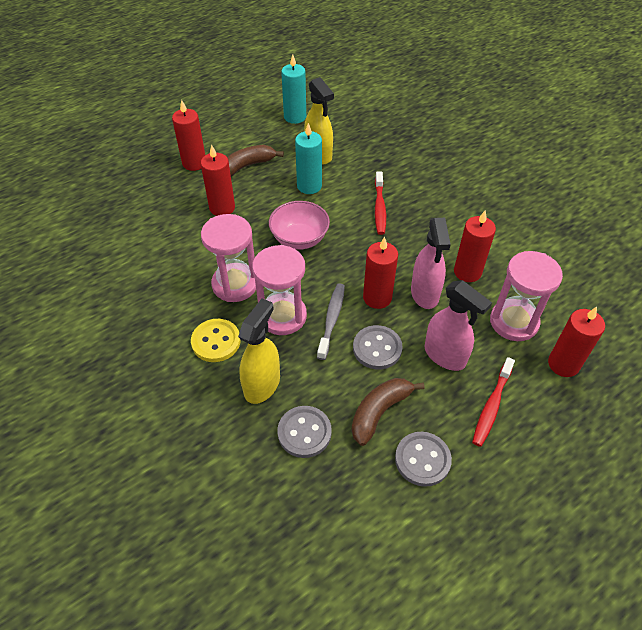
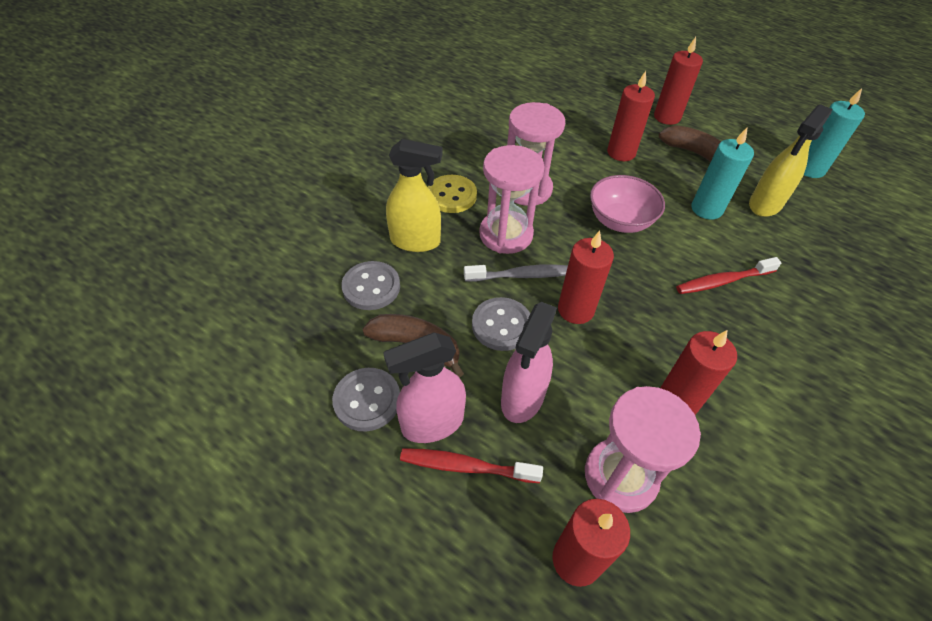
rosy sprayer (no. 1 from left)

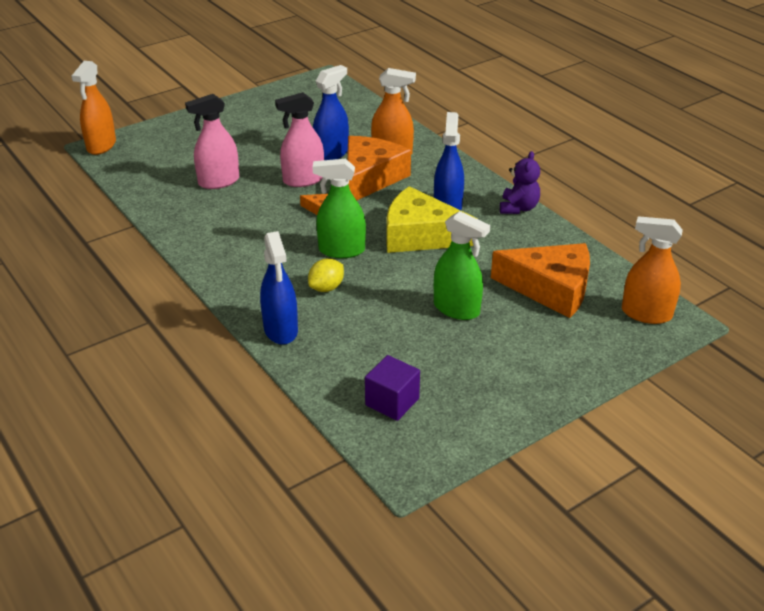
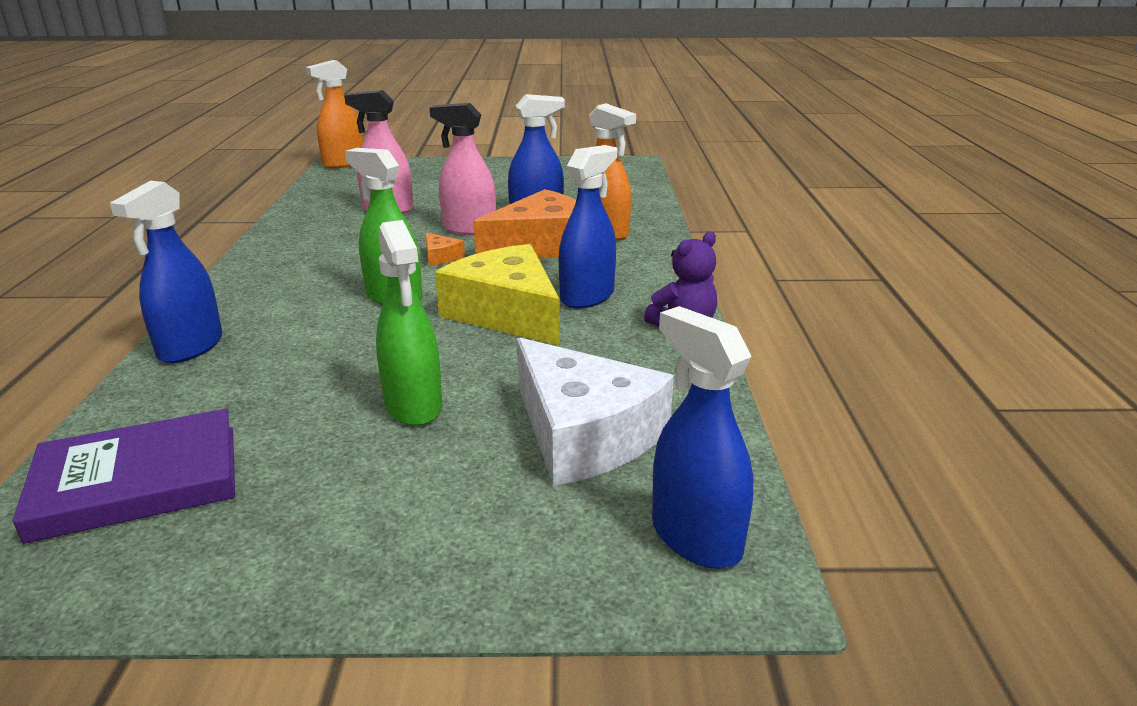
royal purple hardcover; white cheese; blue sprayer (no. 4 from left); yellow lemon

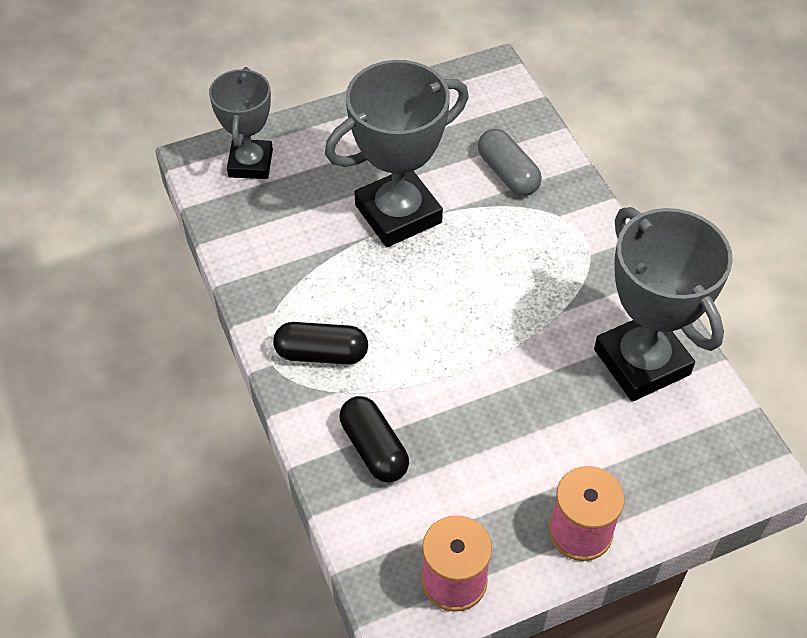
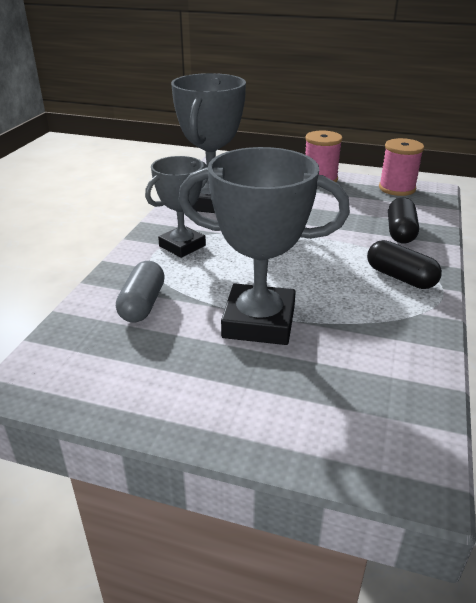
ash-grey award cup (no. 1 from left)

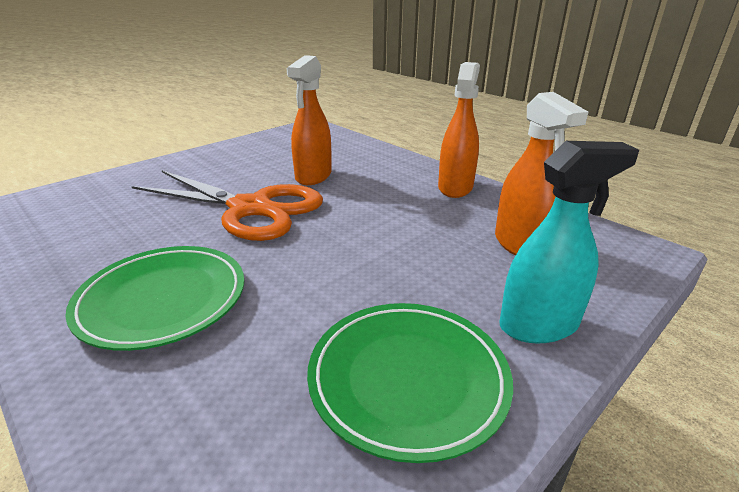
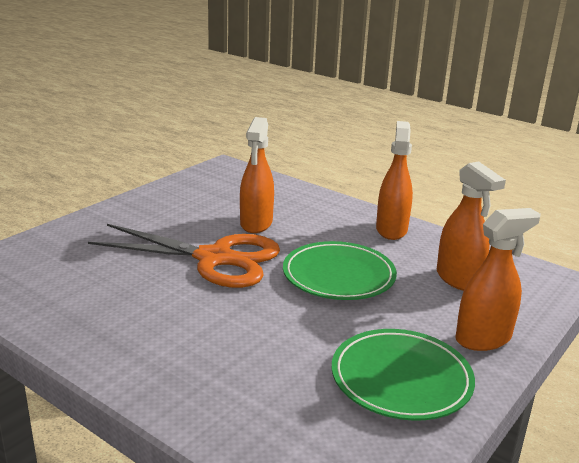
leaf-green plate (no. 1 from left); orange-coloured sprayer (no. 4 from left)

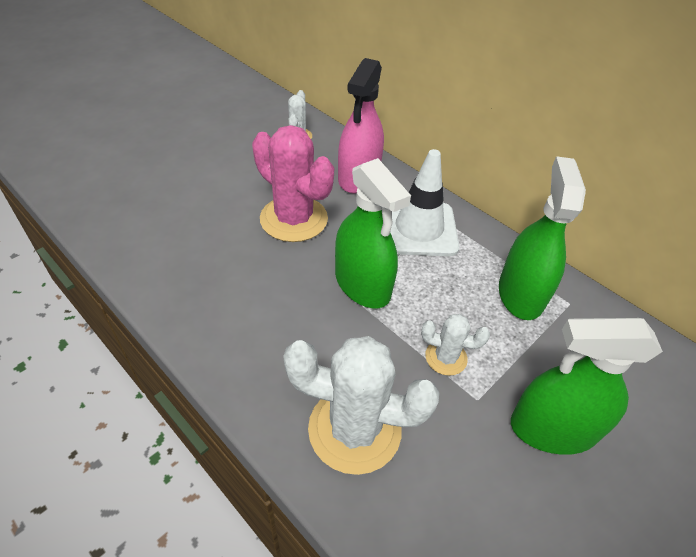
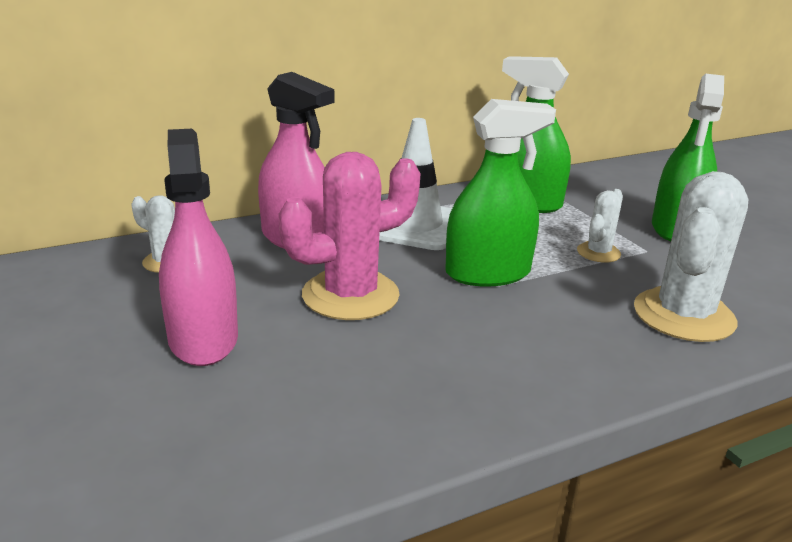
rosy sprayer (no. 1 from left)

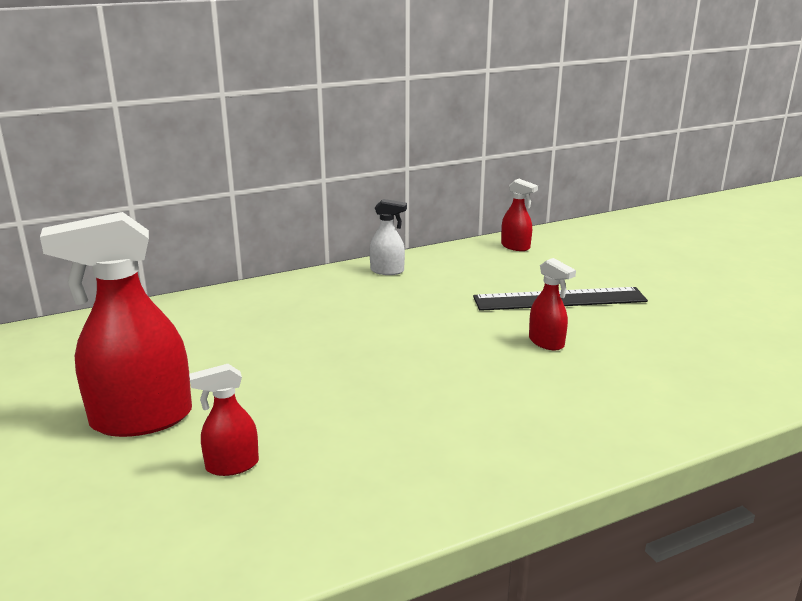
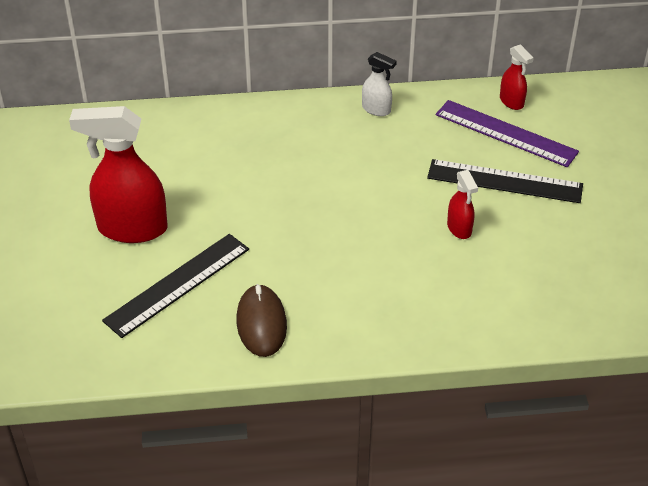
black straightedge (no. 1 from left); russet PC mouse; royal purple straightedge

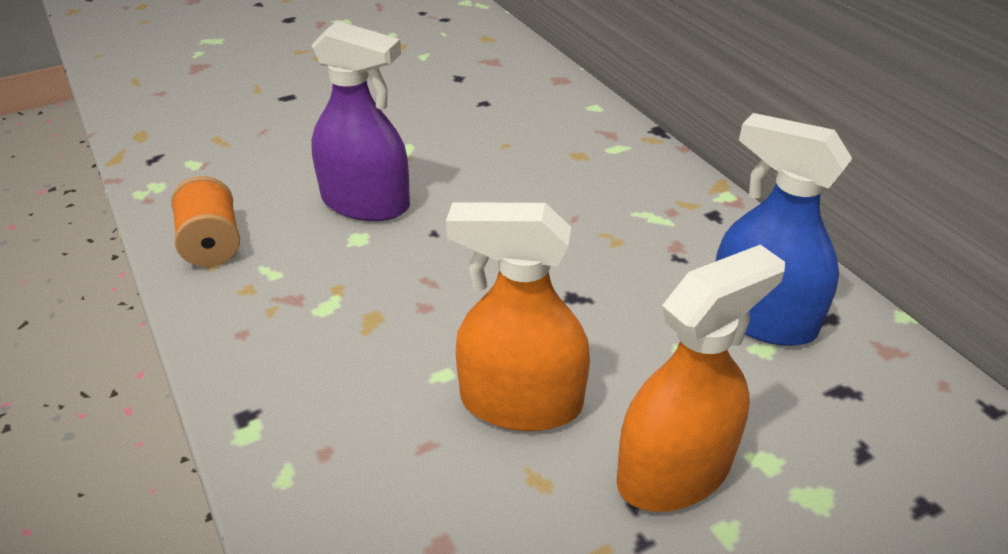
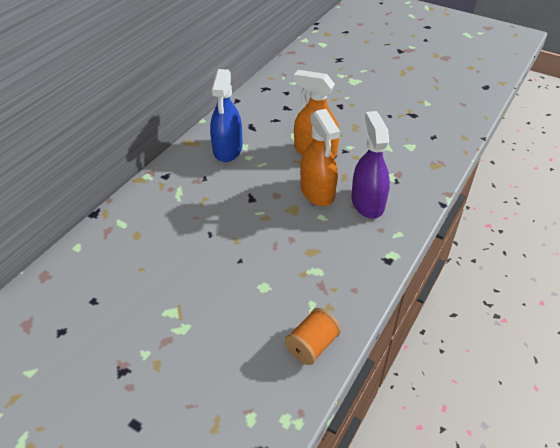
royal purple sprayer

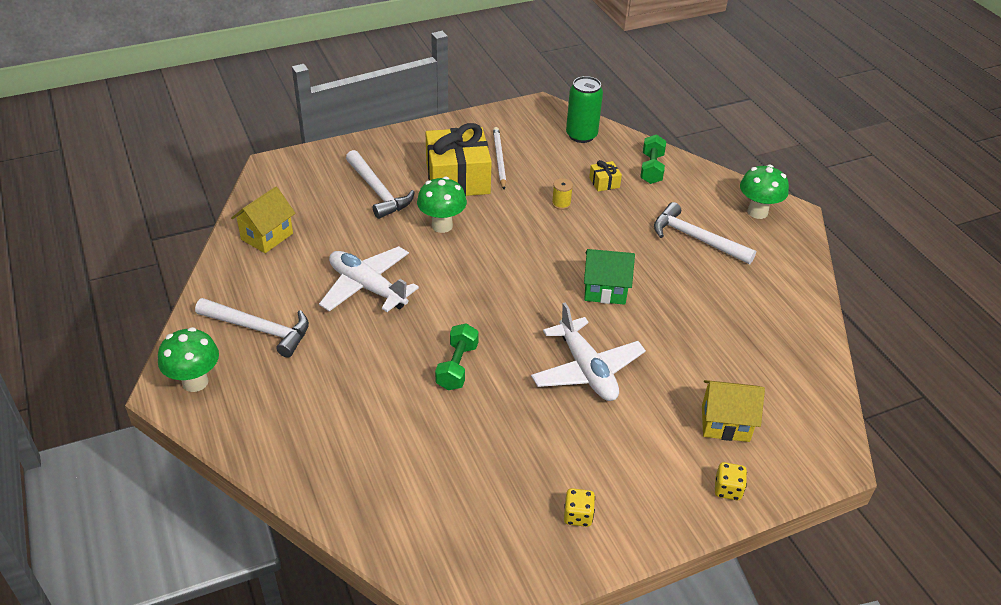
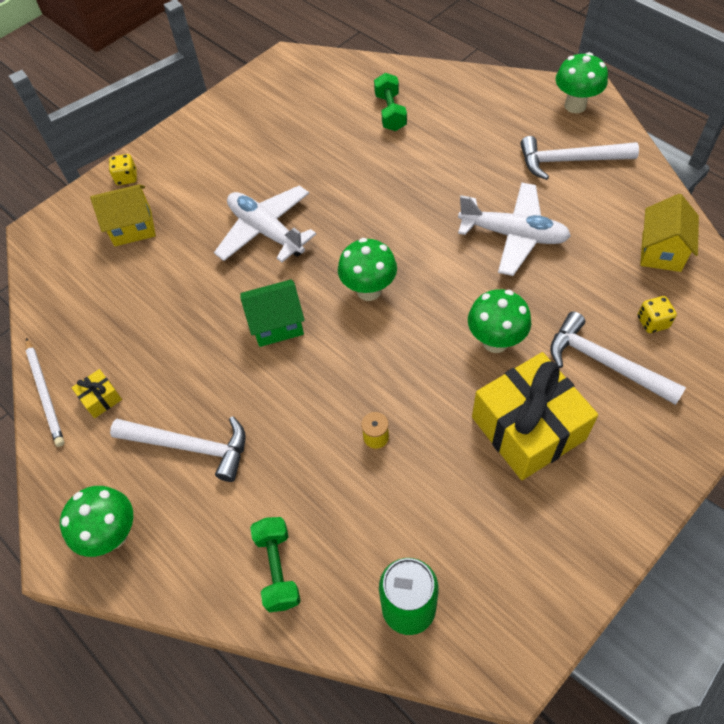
white lead pencil; yellow present (no. 1 from left); leaf-green fungus (no. 2 from left); leaf-green dumbbell (no. 2 from left); yellow die (no. 2 from left)

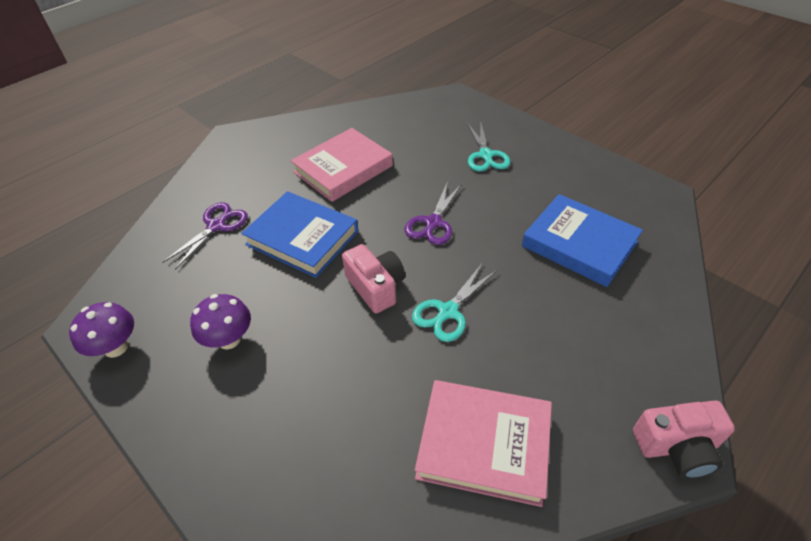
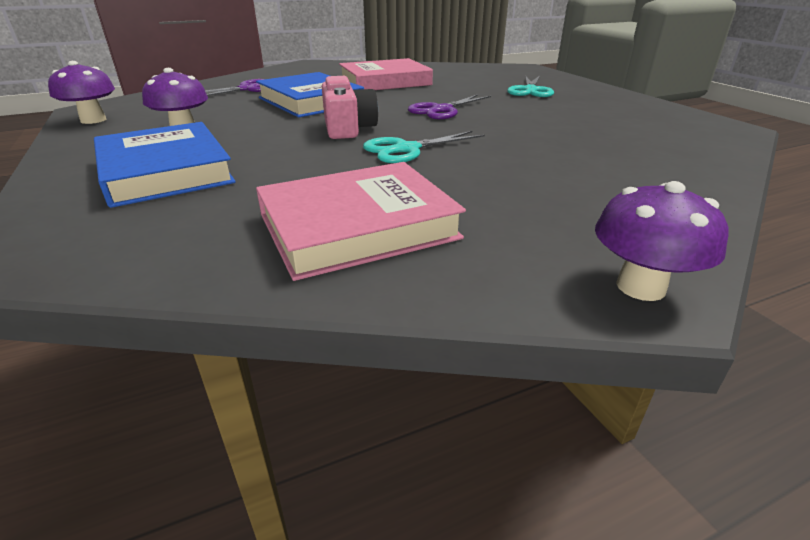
blue hardcover (no. 1 from left); rosy hardcover (no. 1 from left); royal purple fungus (no. 3 from left)

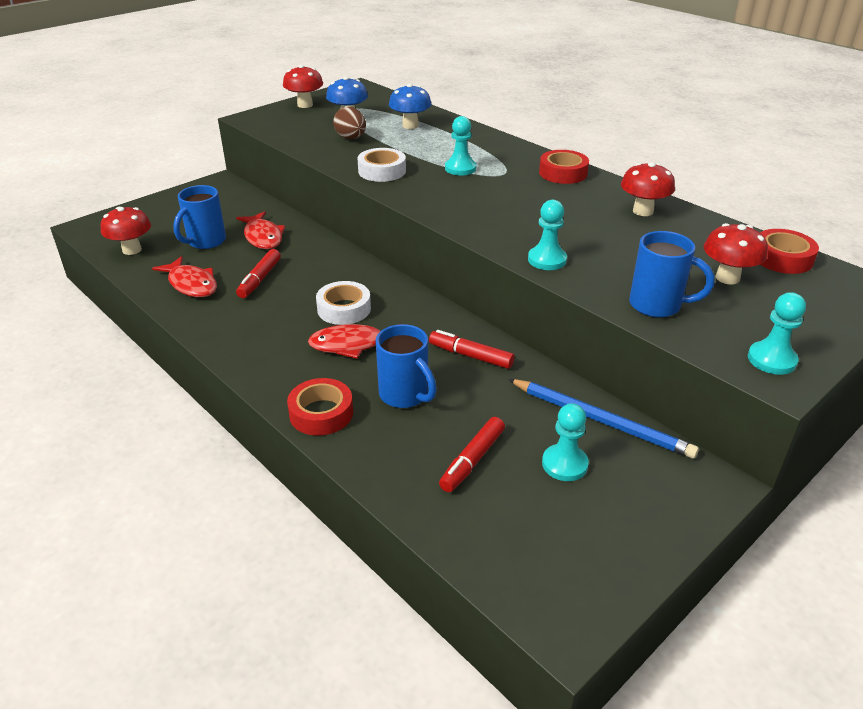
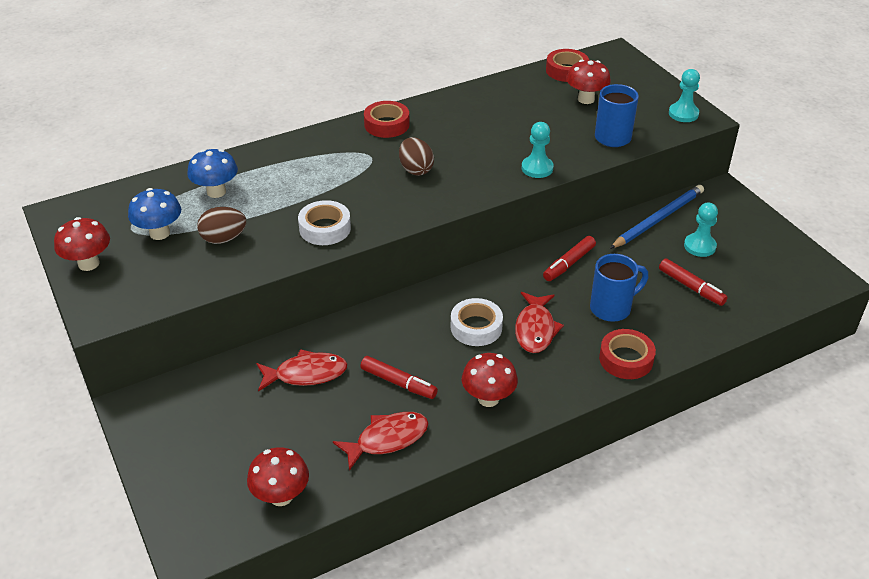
russet toy egg (no. 2 from left); scarlet fungus (no. 3 from left); blue coffee mug (no. 1 from left in the first image); turquoise game pawn (no. 1 from left in the first image)

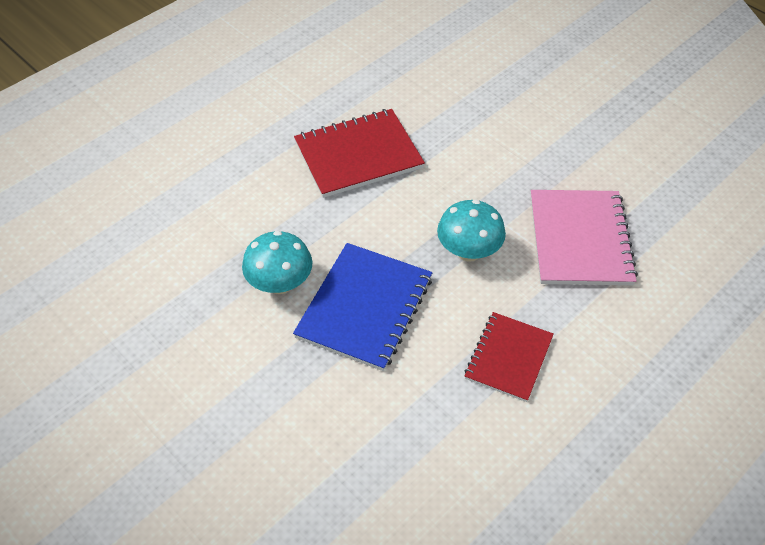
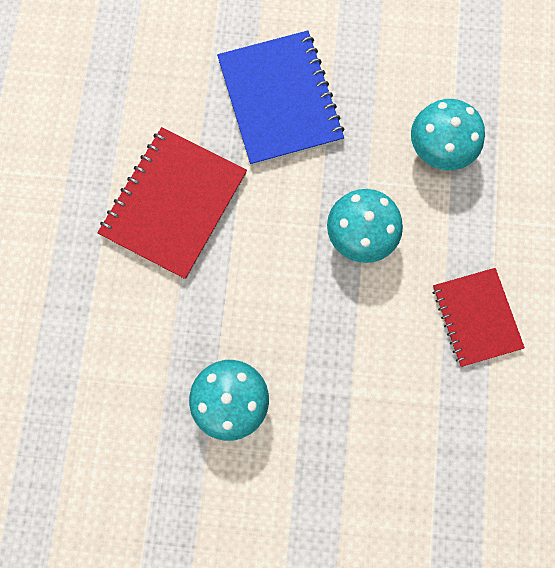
blue exercise book; turquoise fungus (no. 3 from left)

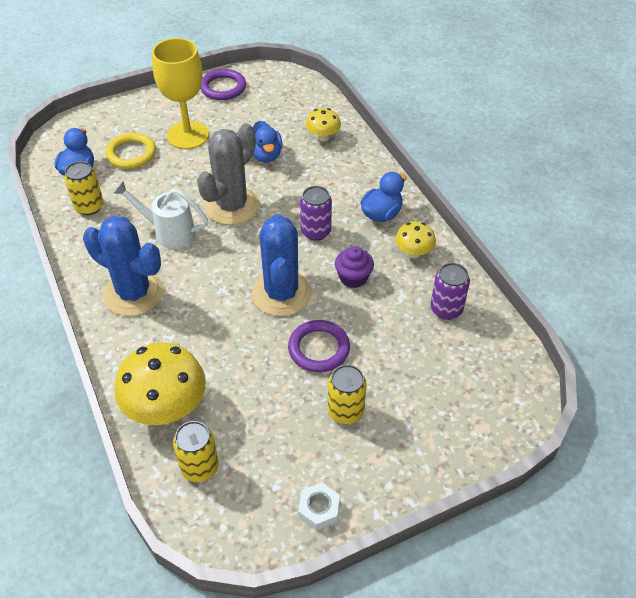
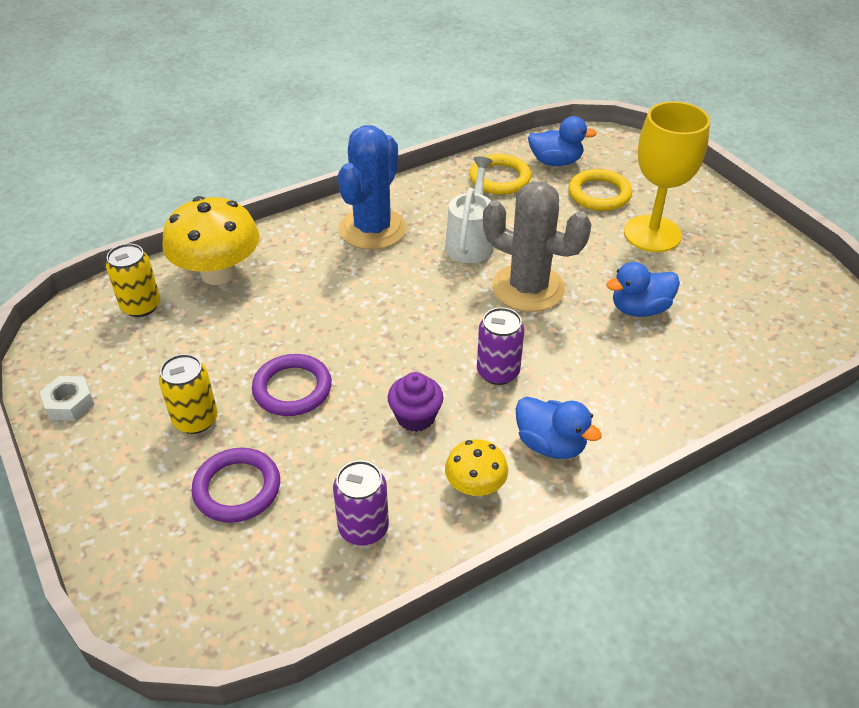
royal purple ring (no. 1 from left); yellow ring (no. 1 from left); blue saguaro cactus (no. 2 from left in the first image); yellow fungus (no. 2 from left in the first image)

